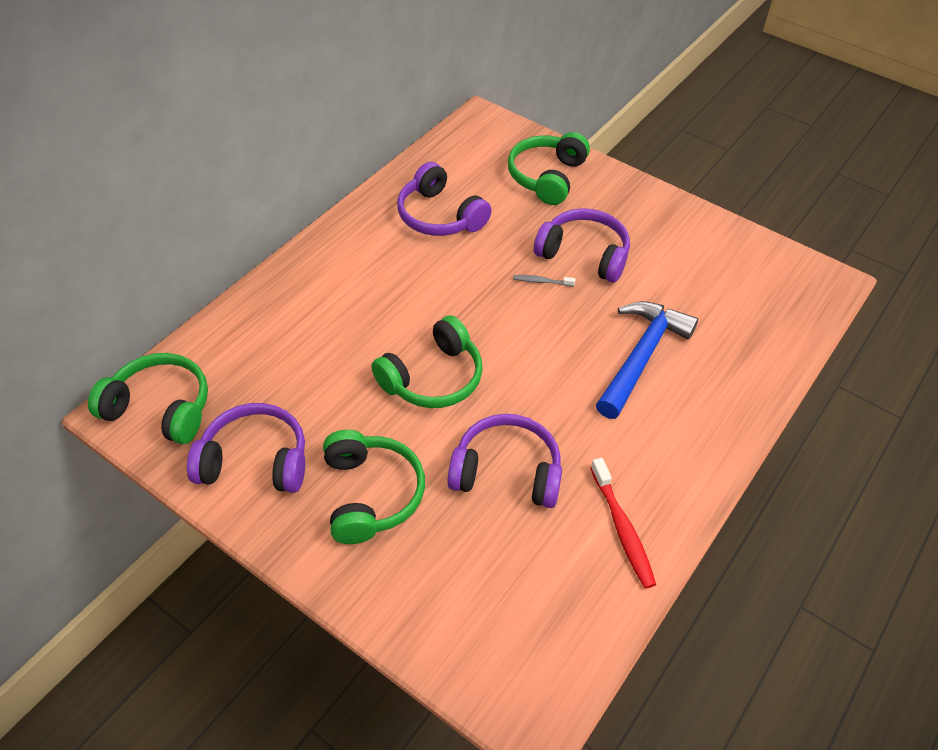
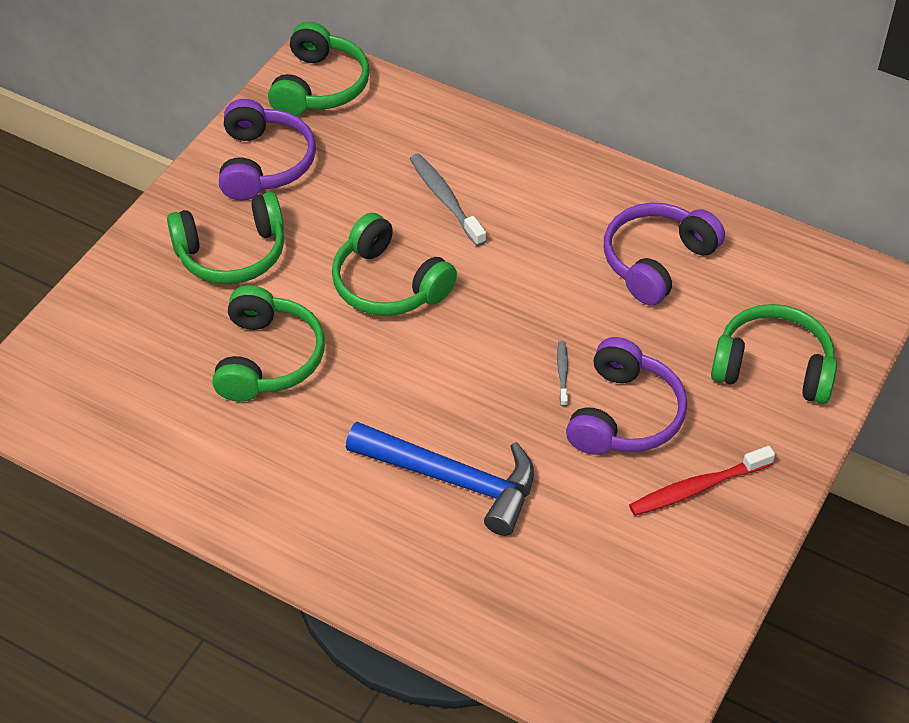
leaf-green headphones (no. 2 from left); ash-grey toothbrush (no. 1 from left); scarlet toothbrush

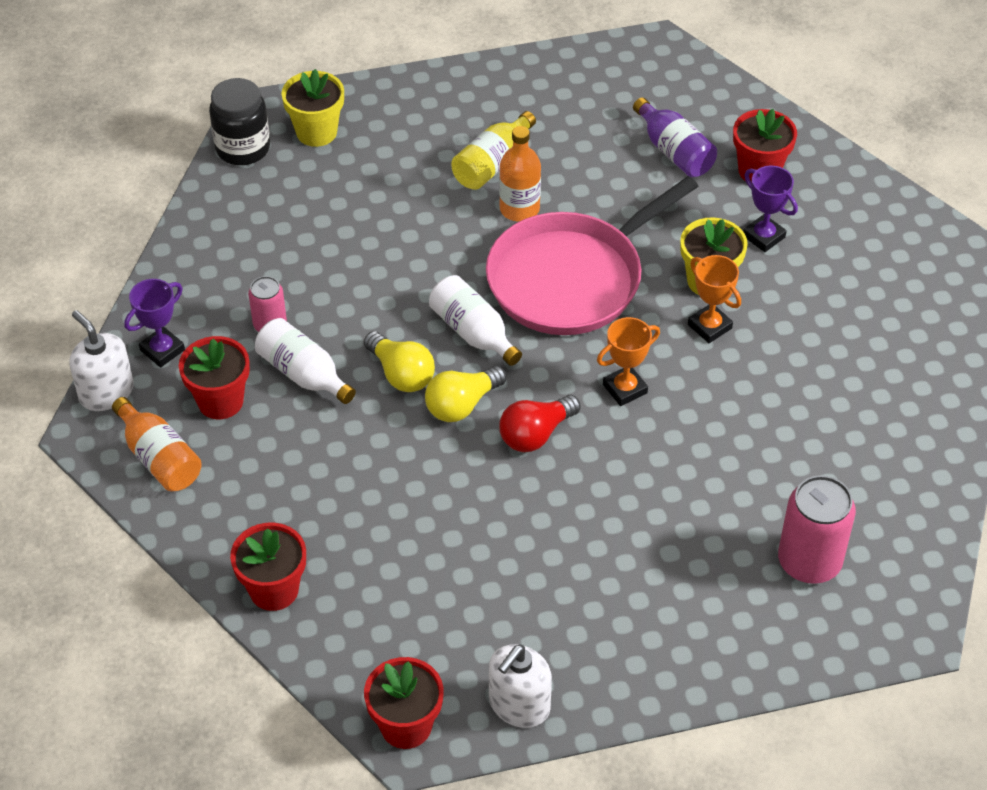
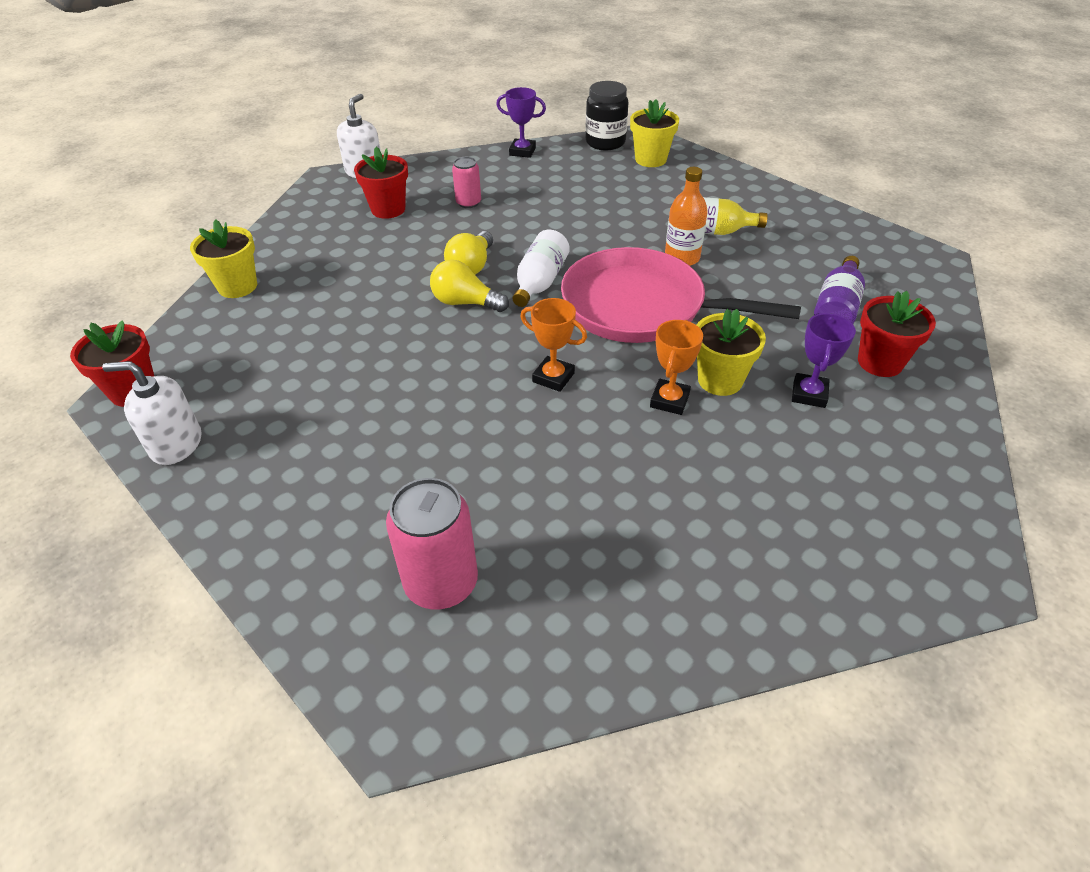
yellow flower pot (no. 1 from left); royal purple award cup (no. 1 from left); orange-coloured flask (no. 1 from left in the first image); white flask (no. 1 from left in the first image); scarlet bulb

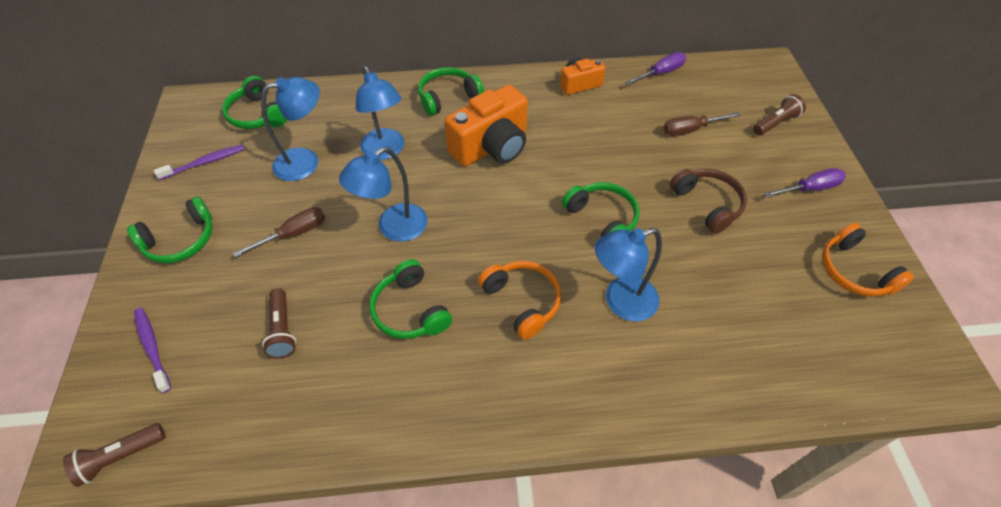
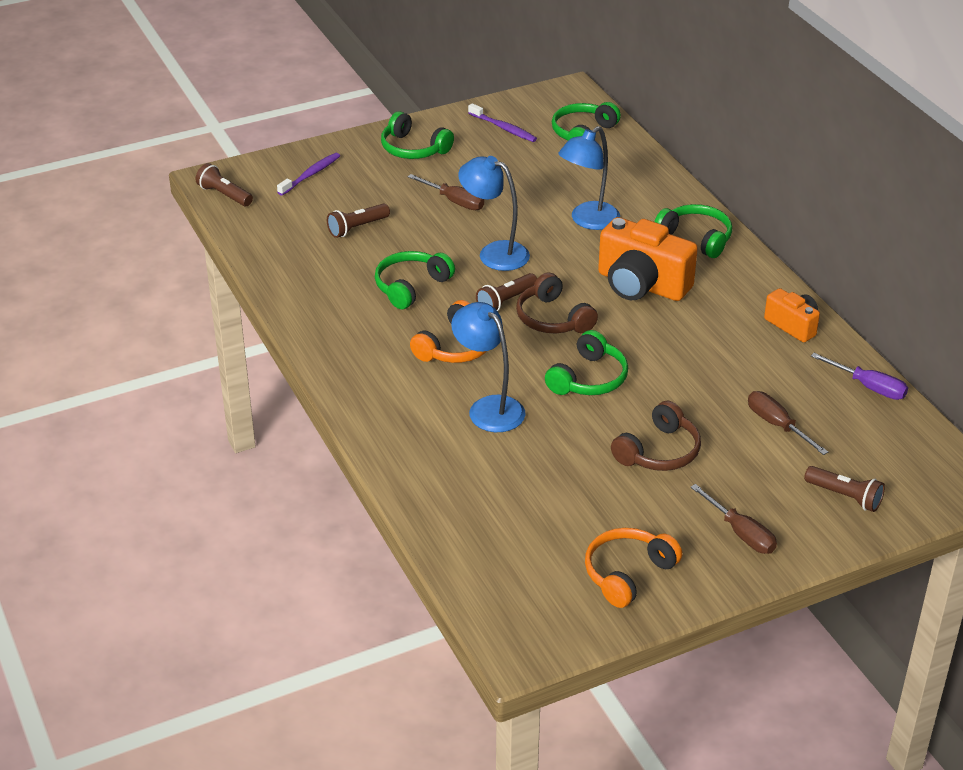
russet pocket torch (no. 3 from left); russet headphones (no. 1 from left); russet flat screwdriver (no. 2 from left); blue desk lamp (no. 1 from left in the first image)

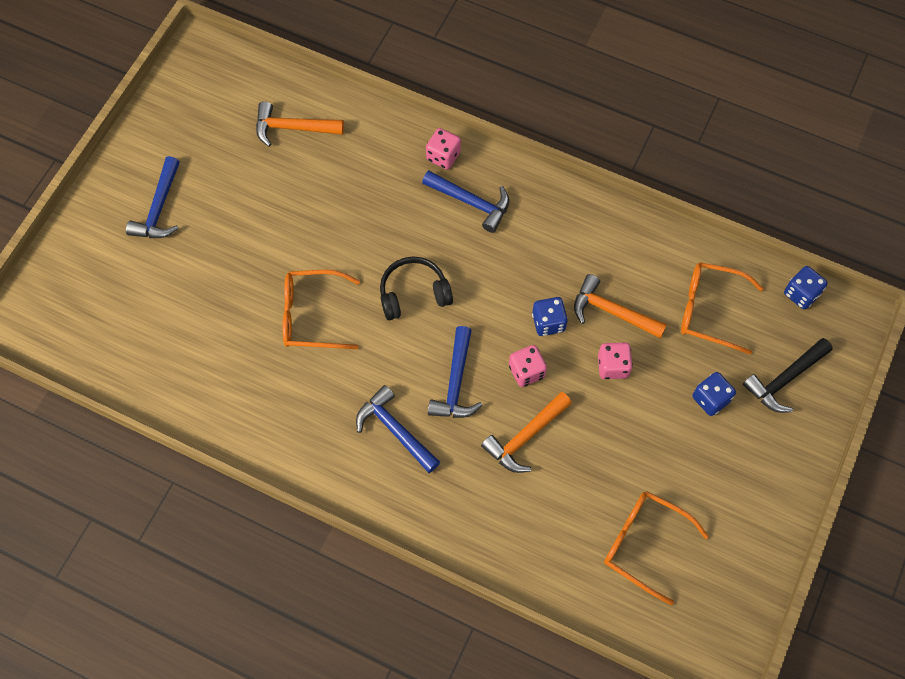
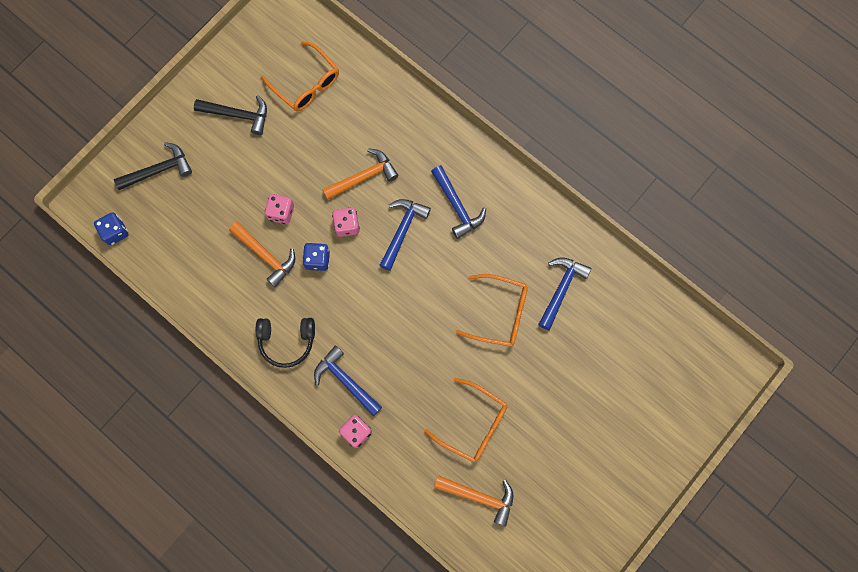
black hammer (no. 2 from left); black headphones; orange-coloured glasses (no. 2 from left); blue hammer (no. 4 from left); blue die (no. 2 from left in the first image)

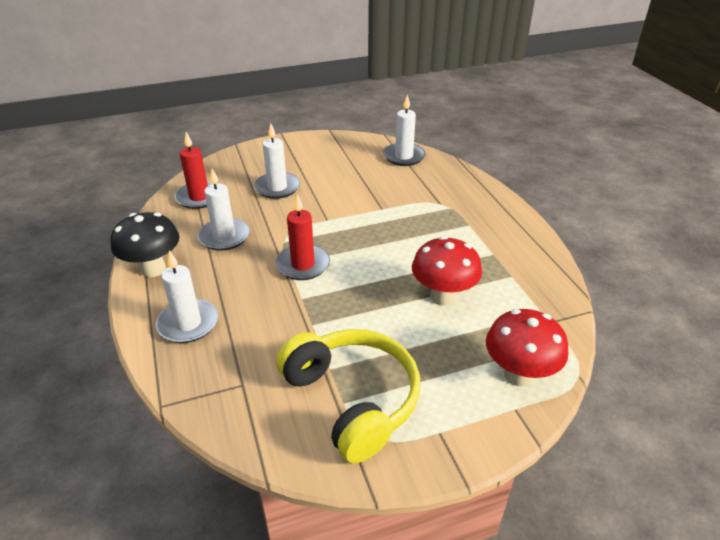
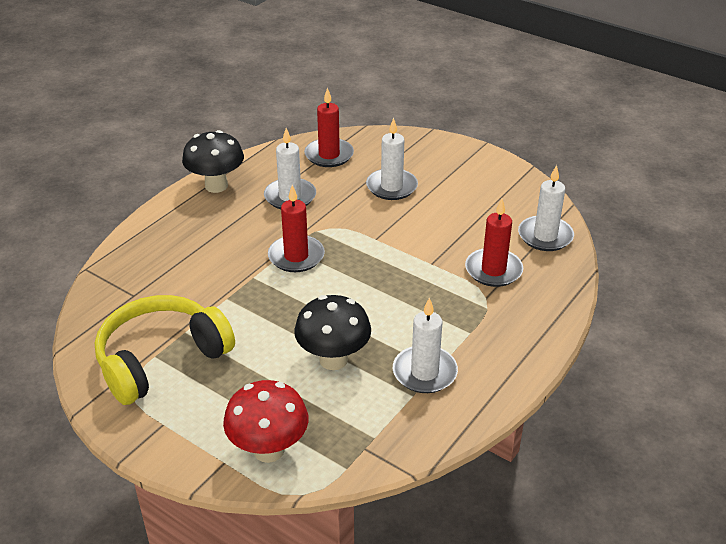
yellow headphones; black fungus (no. 2 from left); white candle (no. 3 from left); scarlet candle (no. 3 from left)

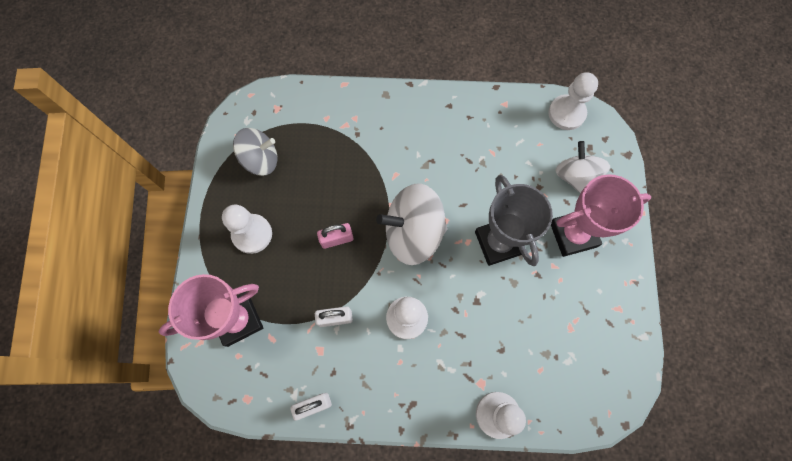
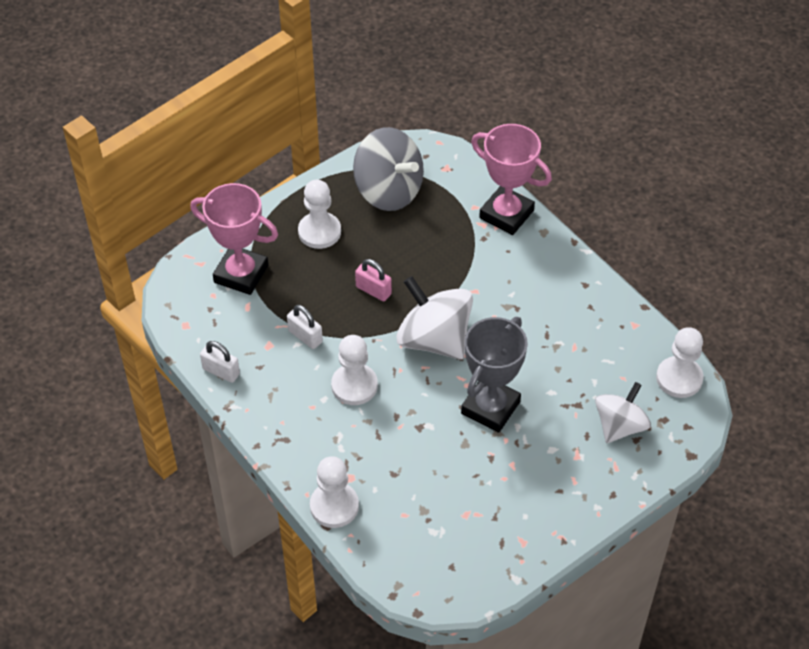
ash-grey toy top; rosy award cup (no. 2 from left)

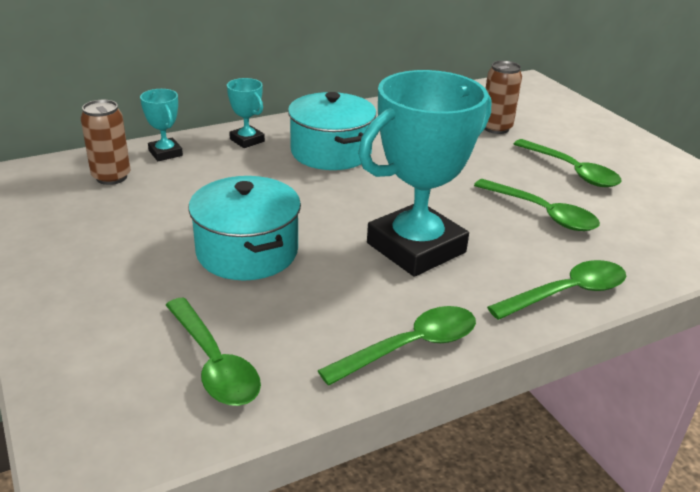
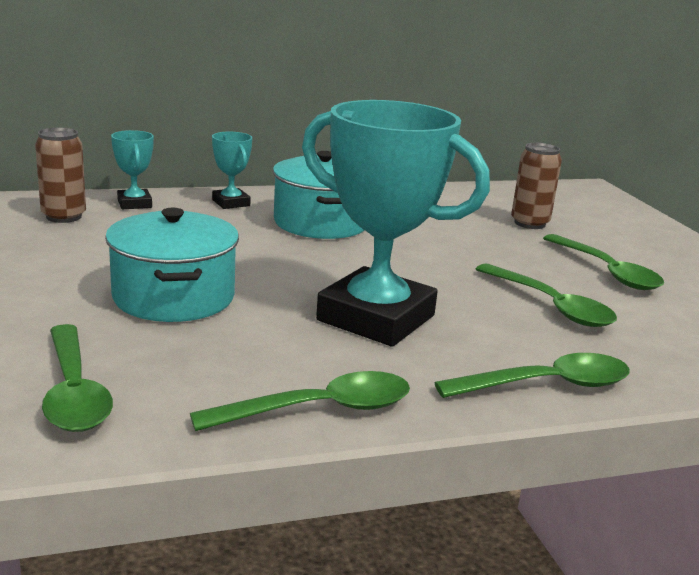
turquoise award cup (no. 3 from left)

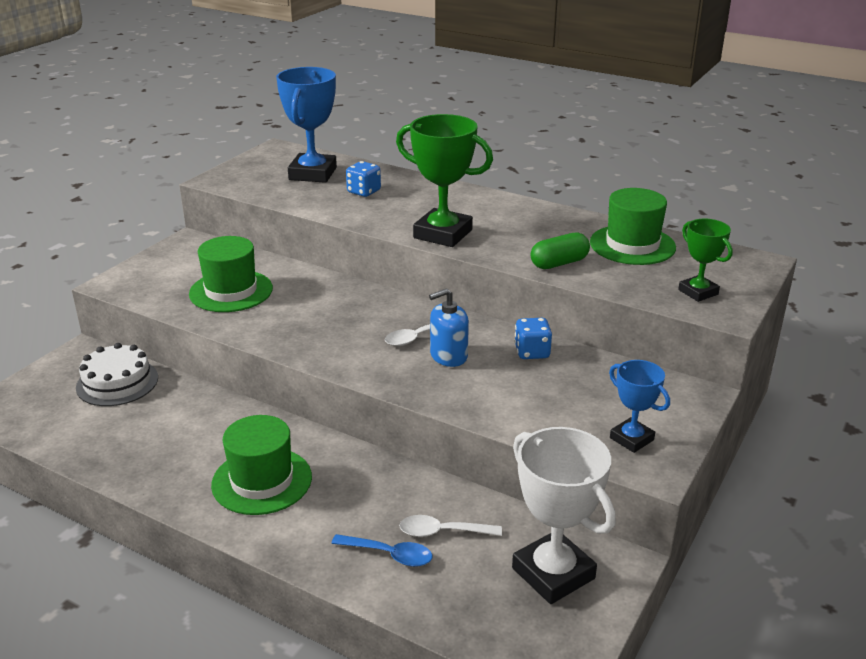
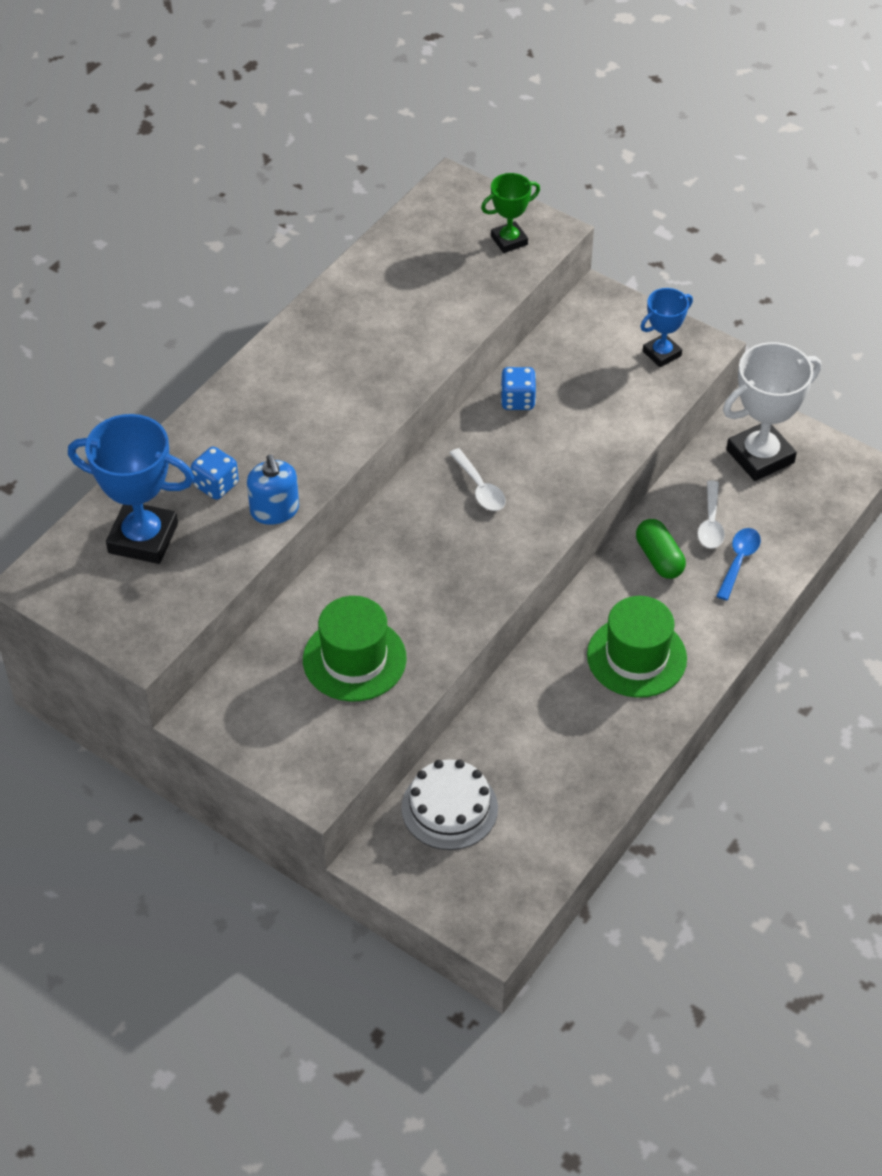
blue pump bottle; leaf-green pill; leaf-green award cup (no. 1 from left in the first image); leaf-green top hat (no. 3 from left in the first image)

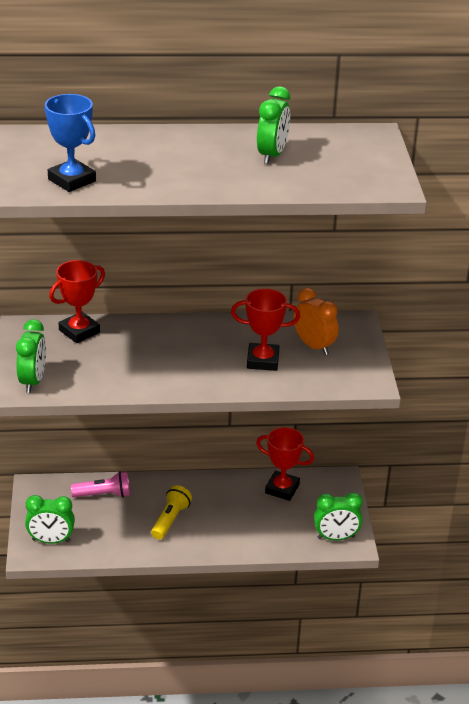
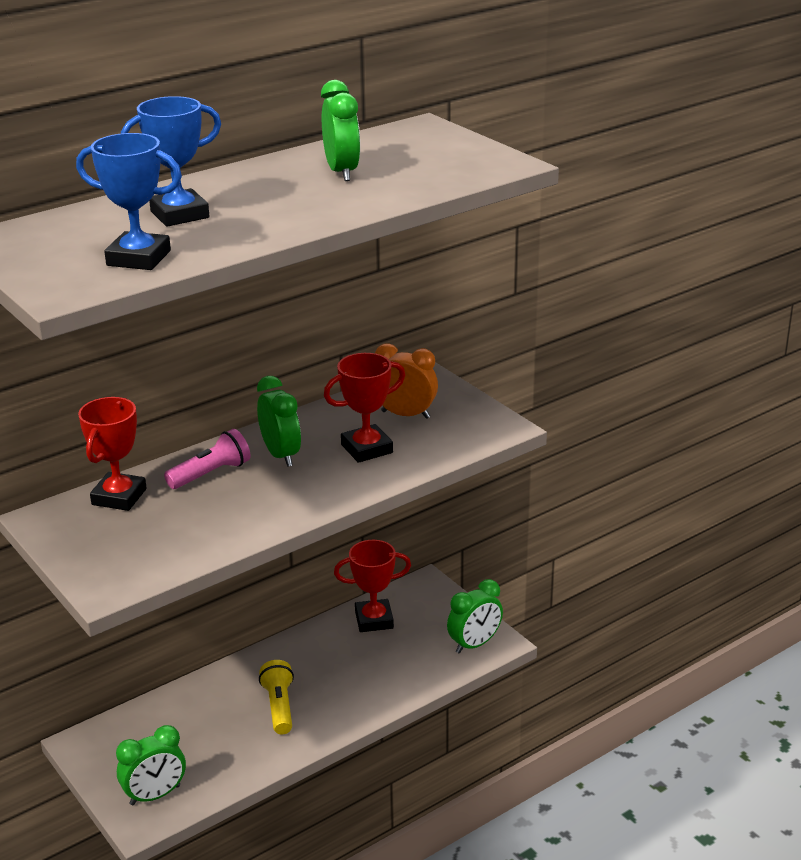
blue award cup (no. 2 from left); rosy pocket torch; leaf-green bedside clock (no. 2 from left)

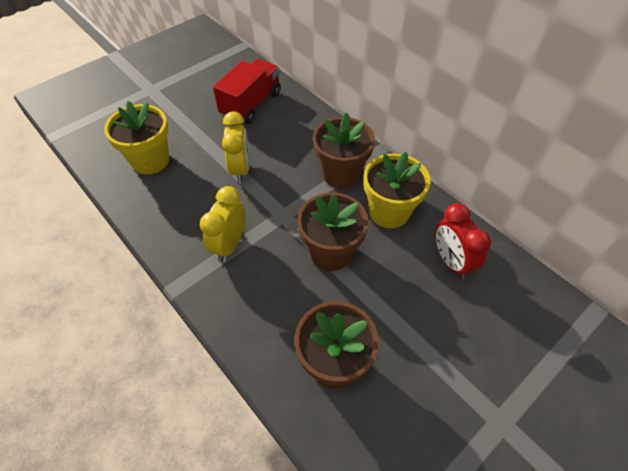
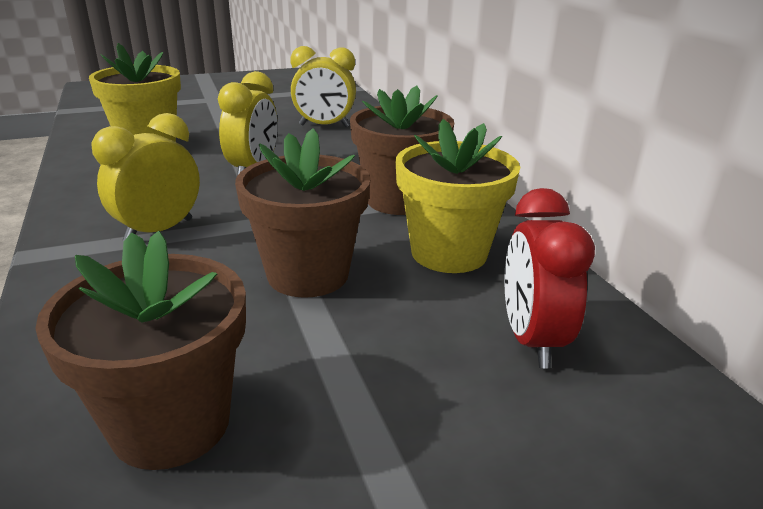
yellow bedside clock (no. 3 from left)

